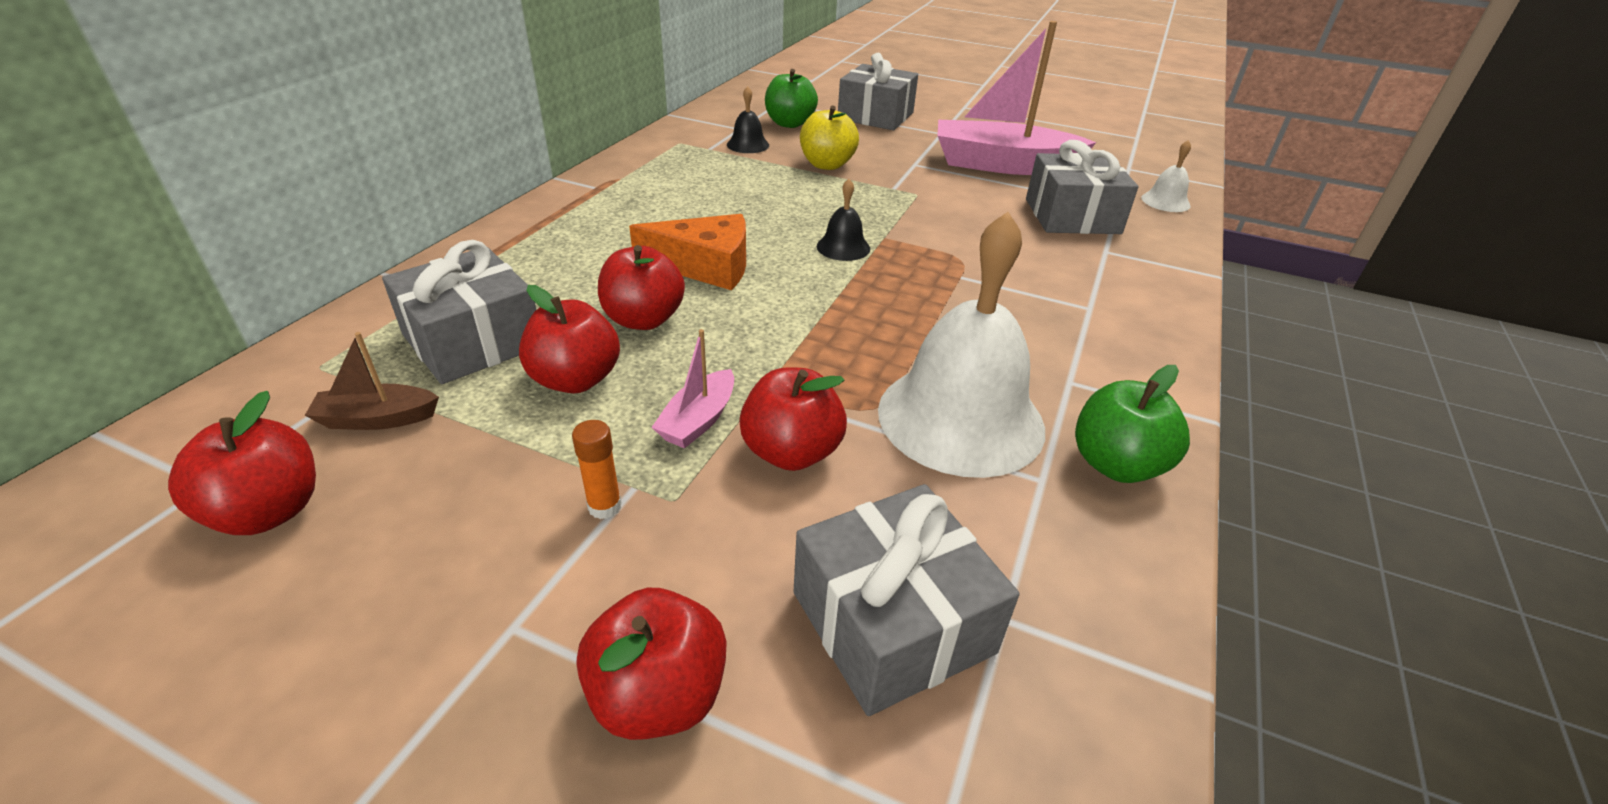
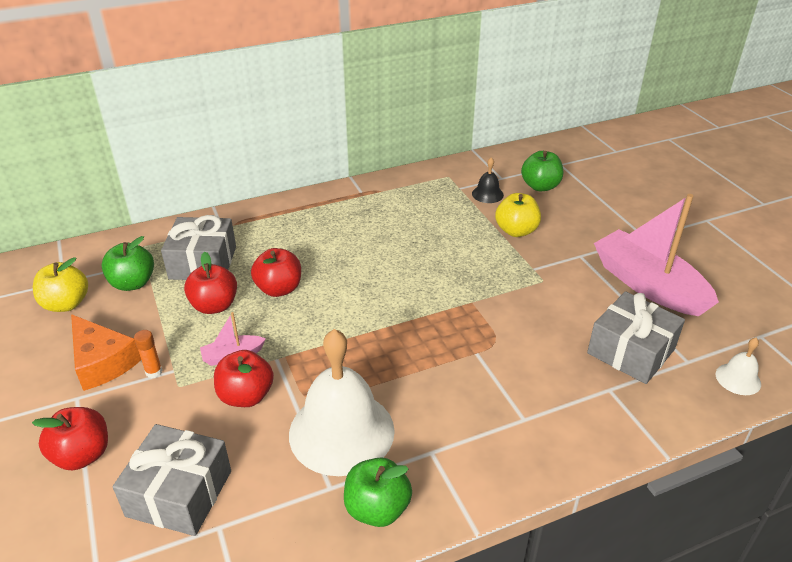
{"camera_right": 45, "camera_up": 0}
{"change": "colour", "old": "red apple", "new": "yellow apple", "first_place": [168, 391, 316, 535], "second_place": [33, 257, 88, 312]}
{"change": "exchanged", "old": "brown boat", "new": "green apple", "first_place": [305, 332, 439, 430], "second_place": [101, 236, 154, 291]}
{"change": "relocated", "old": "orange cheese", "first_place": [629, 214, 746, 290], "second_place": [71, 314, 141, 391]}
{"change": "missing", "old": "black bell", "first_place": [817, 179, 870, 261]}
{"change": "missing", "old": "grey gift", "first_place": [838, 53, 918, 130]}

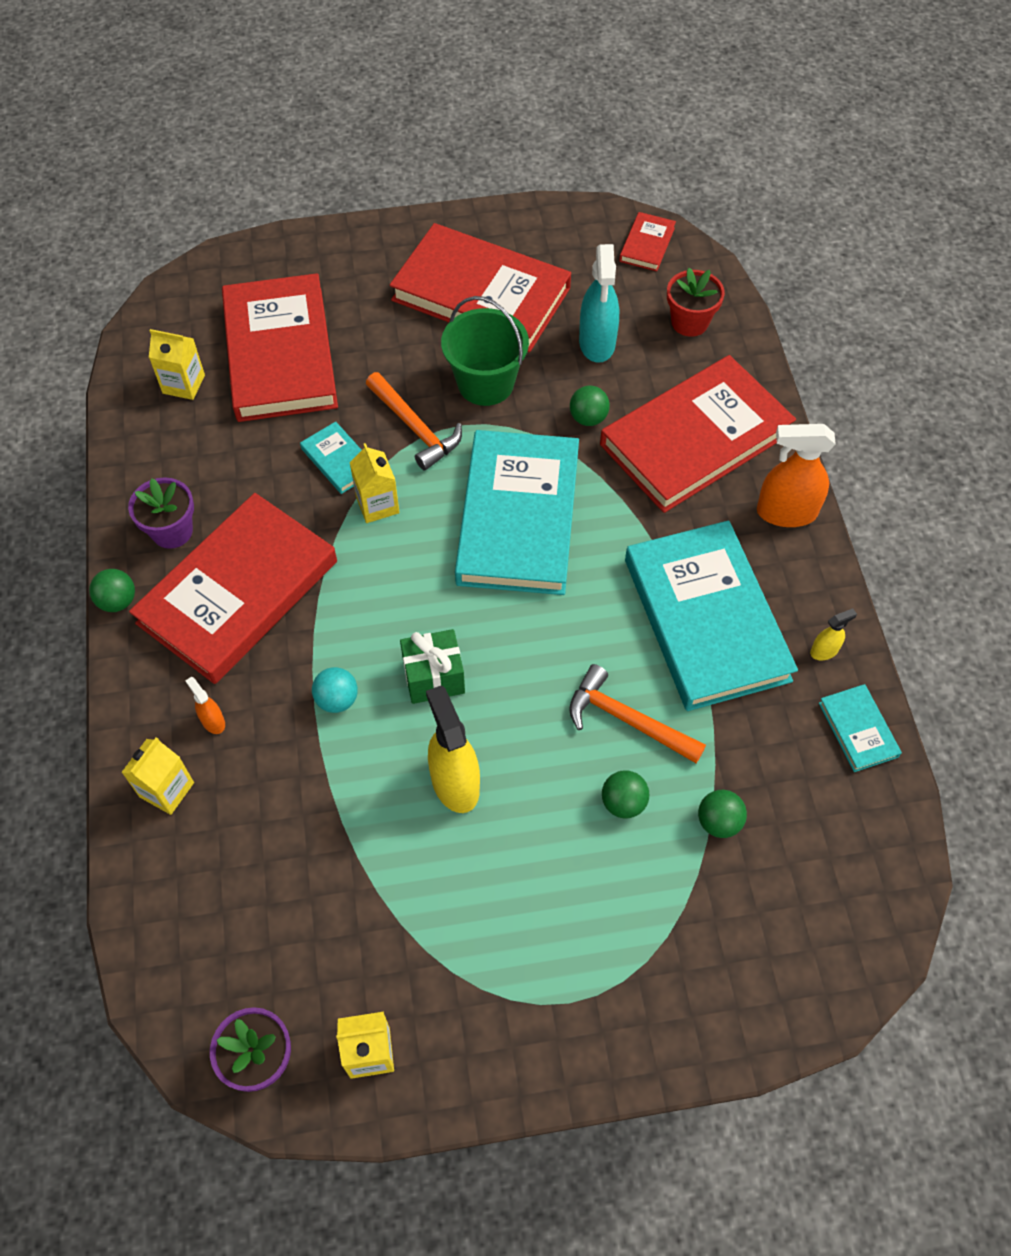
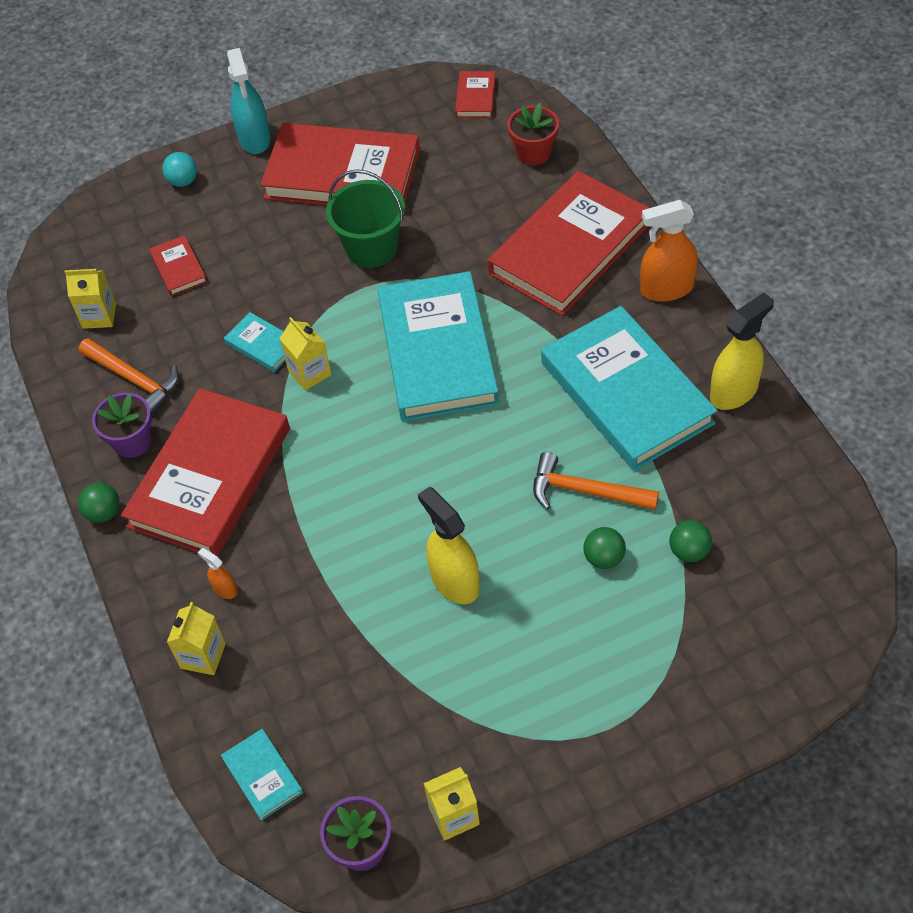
{"camera_right": -10, "camera_up": -5}
{"change": "size", "old": "red book", "first_place": [222, 273, 338, 422], "second_place": [149, 235, 207, 296], "factor": 0.42}
{"change": "relocated", "old": "turquoise ball", "first_place": [312, 667, 358, 713], "second_place": [162, 152, 197, 187]}
{"change": "relocated", "old": "orange hammer", "first_place": [366, 372, 462, 471], "second_place": [79, 338, 179, 415]}
{"change": "missing", "old": "green gift", "first_place": [400, 629, 465, 704]}
{"change": "missing", "old": "green ball", "first_place": [570, 386, 610, 426]}
{"change": "relocated", "old": "turquoise spray bottle", "first_place": [579, 244, 619, 363], "second_place": [227, 48, 271, 154]}
{"change": "size", "old": "yellow spray bottle", "first_place": [810, 608, 857, 660], "second_place": [710, 293, 774, 410], "factor": 2.06}
{"change": "relocated", "old": "turquoise book", "first_place": [819, 684, 902, 772], "second_place": [221, 729, 303, 821]}

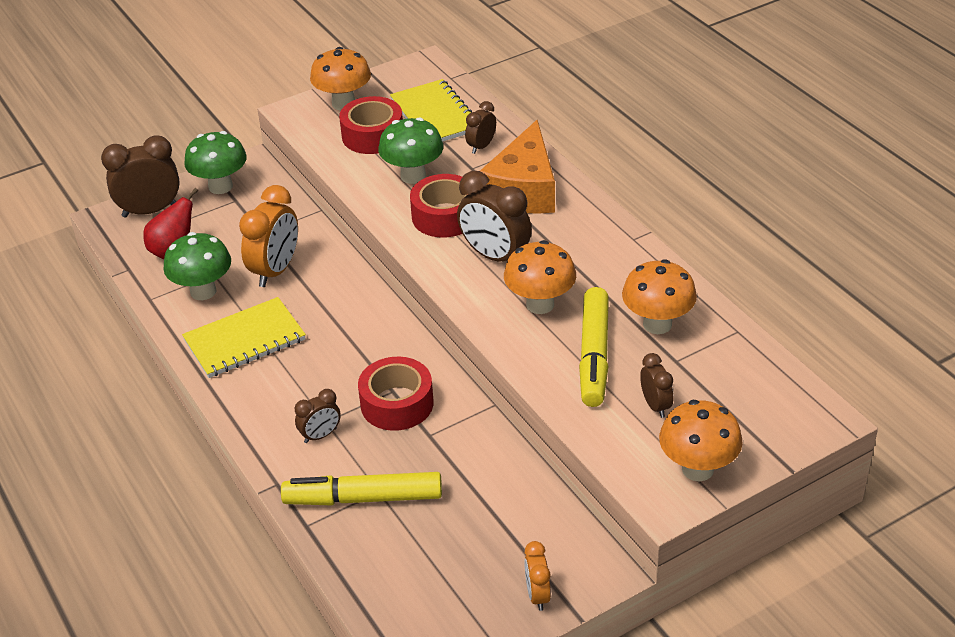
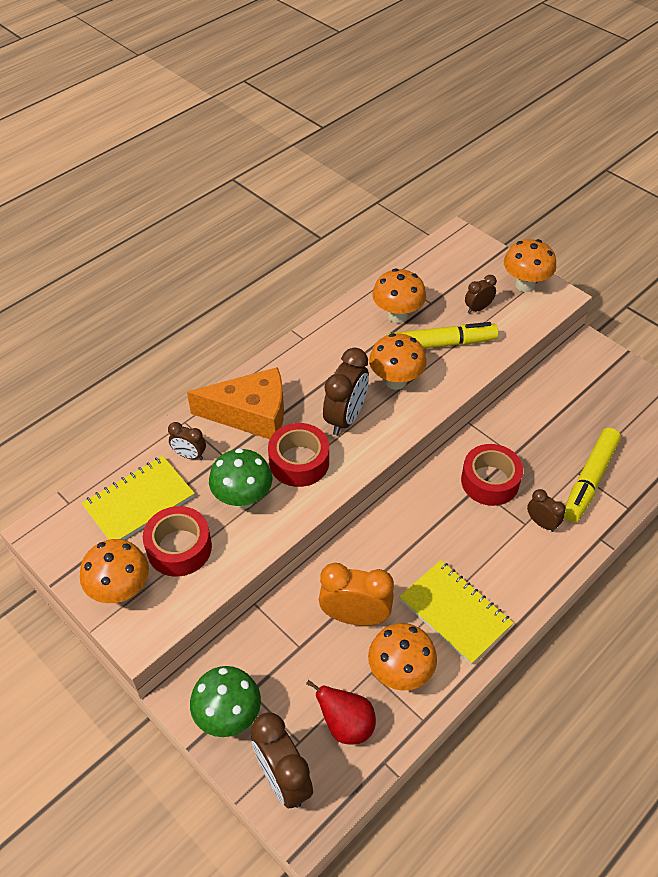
{"camera_right": -105, "camera_up": 10}
{"change": "colour", "old": "green mushroom", "new": "orange mushroom", "first_place": [163, 232, 231, 300], "second_place": [368, 623, 437, 691]}
{"change": "spun", "old": "yellow marker", "first_place": [281, 472, 442, 505], "second_place": [564, 428, 621, 522], "degrees": 45}
{"change": "missing", "old": "orange clock", "first_place": [524, 541, 551, 611]}

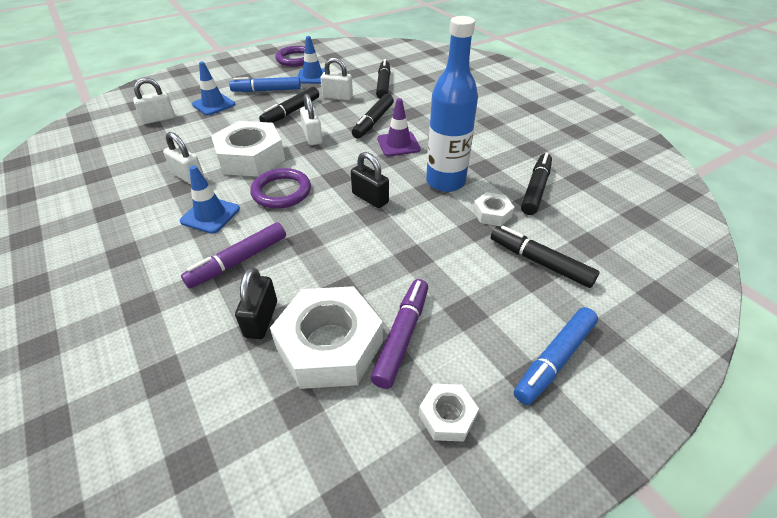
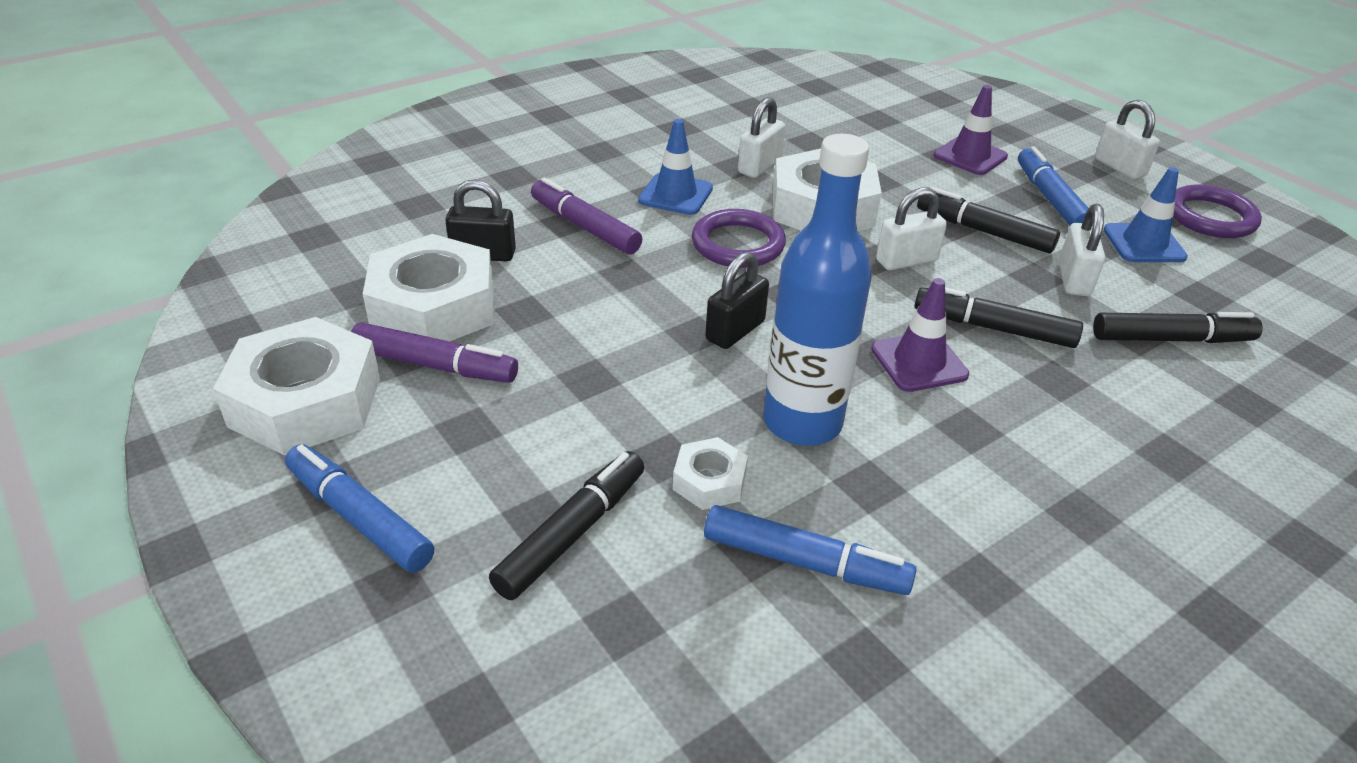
{"camera_right": 85, "camera_up": -5}
{"change": "relocated", "old": "white padlock", "first_place": [133, 78, 175, 124], "second_place": [1095, 100, 1160, 179]}
{"change": "colour", "old": "blue traffic cone", "new": "purple traffic cone", "first_place": [192, 62, 235, 115], "second_place": [933, 85, 1008, 175]}
{"change": "size", "old": "white nut", "first_place": [419, 384, 479, 442], "second_place": [213, 317, 380, 455], "factor": 2.08}
{"change": "colour", "old": "black marker", "new": "blue marker", "first_place": [521, 153, 552, 215], "second_place": [704, 505, 917, 595]}

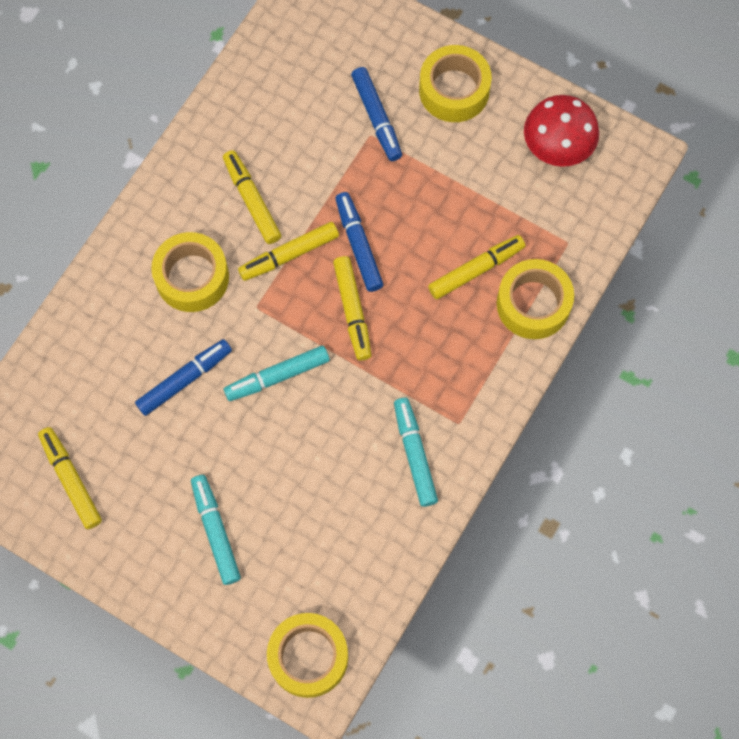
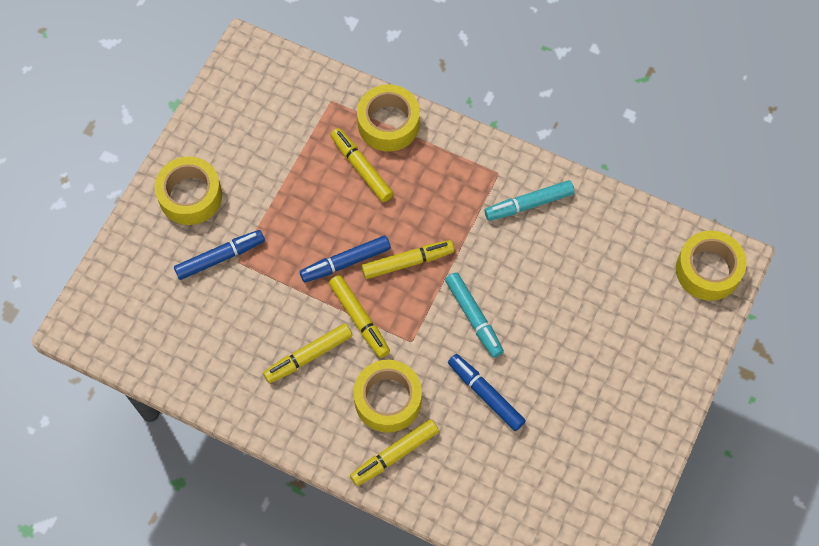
{"camera_right": -95, "camera_up": -5}
{"change": "relocated", "old": "yellow marker", "first_place": [38, 427, 102, 529], "second_place": [350, 419, 439, 486]}
{"change": "missing", "old": "turquoise marker", "first_place": [191, 475, 241, 585]}
{"change": "missing", "old": "red mushroom", "first_place": [524, 95, 599, 167]}

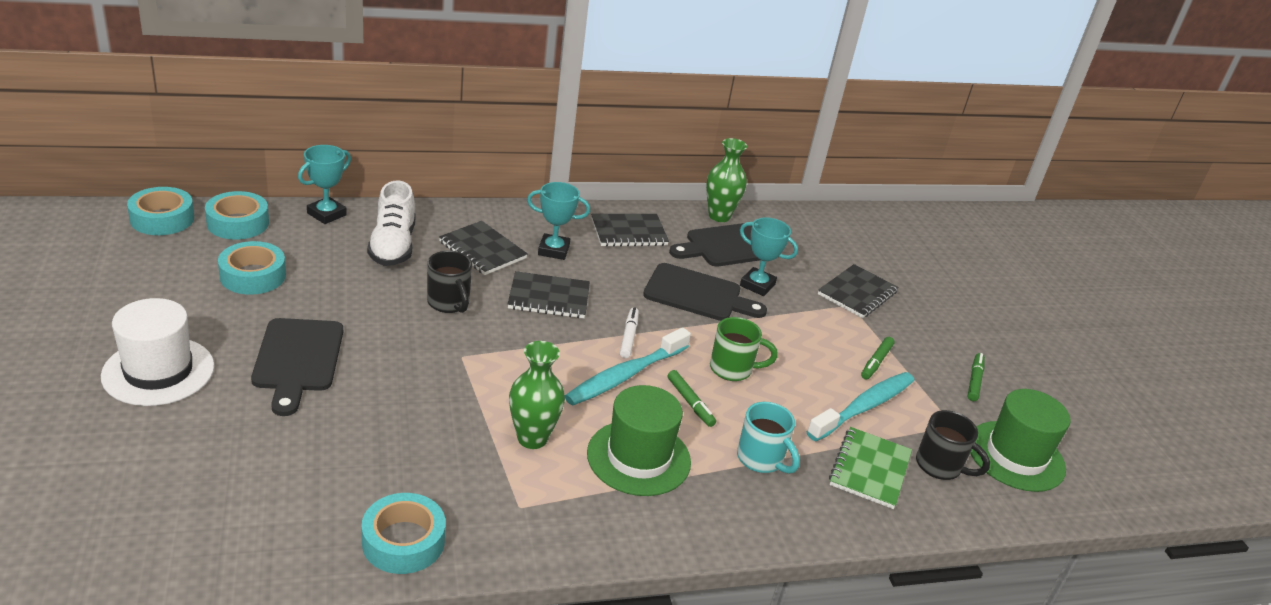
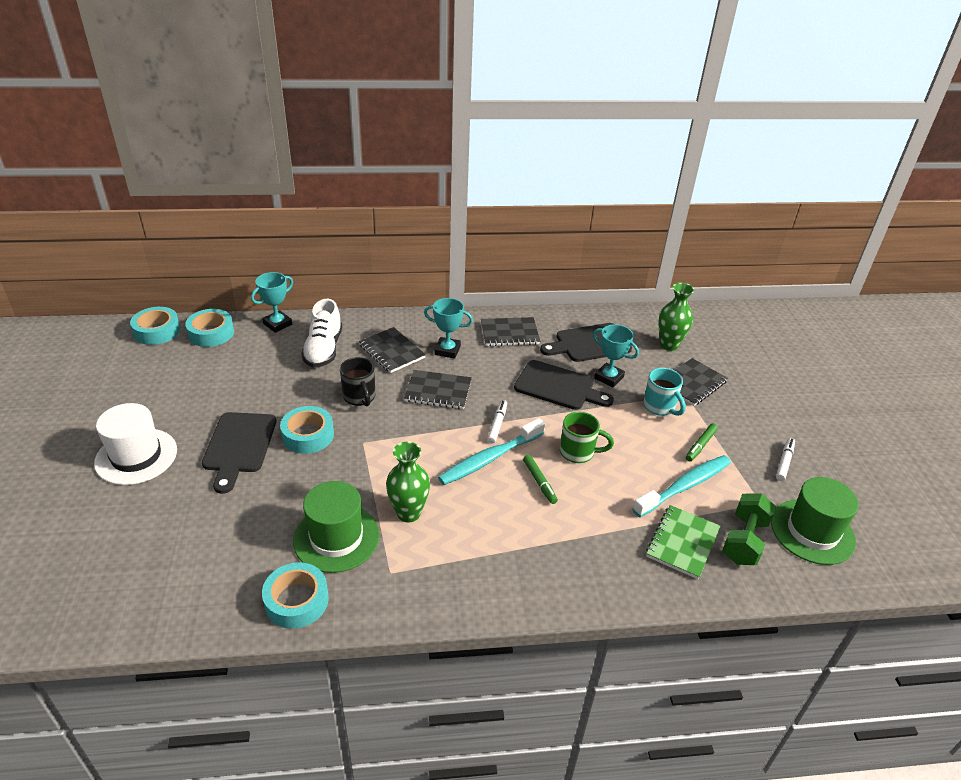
{"camera_right": 10, "camera_up": 5}
{"change": "relocated", "old": "turquoise tape", "first_place": [218, 241, 286, 294], "second_place": [280, 406, 334, 454]}
{"change": "relocated", "old": "green hat", "first_place": [587, 385, 691, 496], "second_place": [293, 481, 379, 573]}
{"change": "relocated", "old": "green vase", "first_place": [706, 138, 747, 222], "second_place": [658, 283, 694, 351]}
{"change": "relocated", "old": "turquoise mug", "first_place": [737, 402, 800, 474], "second_place": [643, 368, 686, 416]}
{"change": "exchanged", "old": "black mug", "new": "green dumbbell", "first_place": [916, 410, 990, 480], "second_place": [722, 493, 776, 565]}
{"change": "colour", "old": "green marker", "new": "white marker", "first_place": [967, 353, 985, 401], "second_place": [776, 438, 795, 481]}

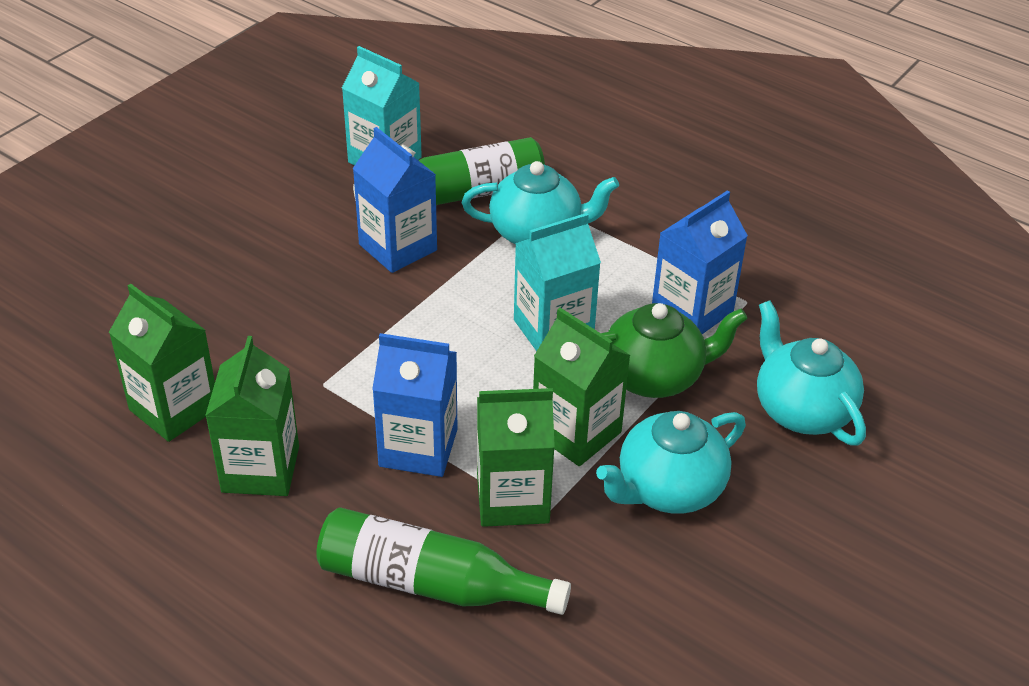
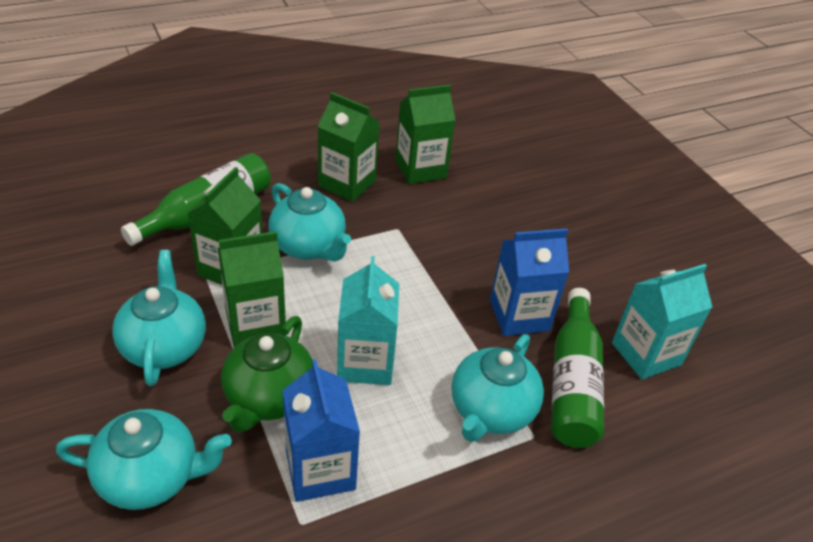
{"camera_right": 115, "camera_up": 0}
{"change": "exchanged", "old": "blue carton", "new": "turquoise teapot", "first_place": [372, 333, 457, 477], "second_place": [268, 183, 351, 261]}

